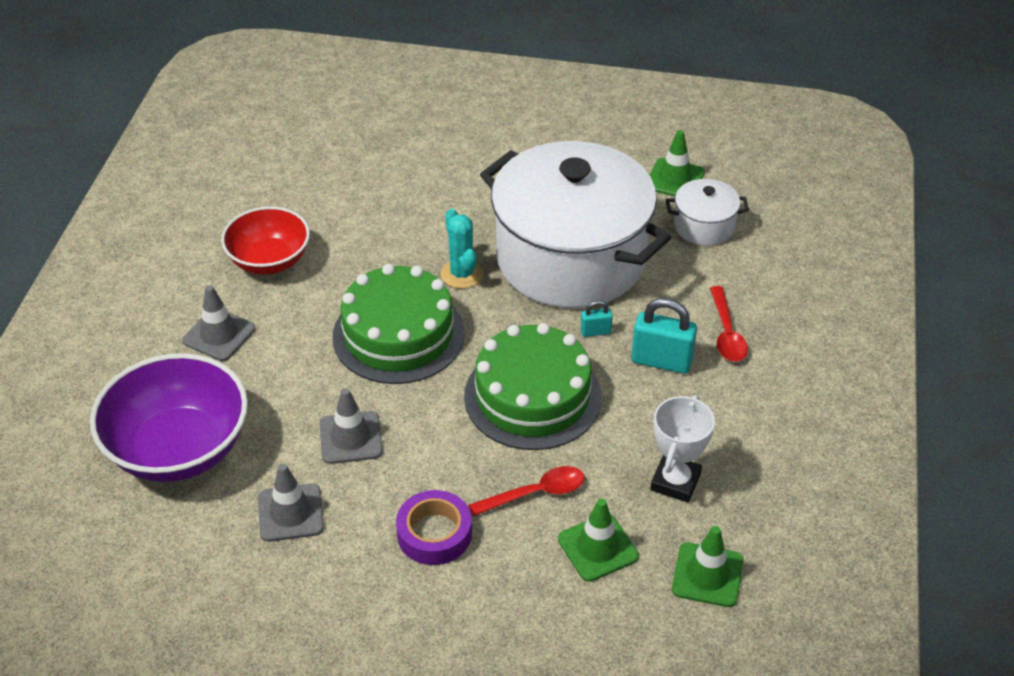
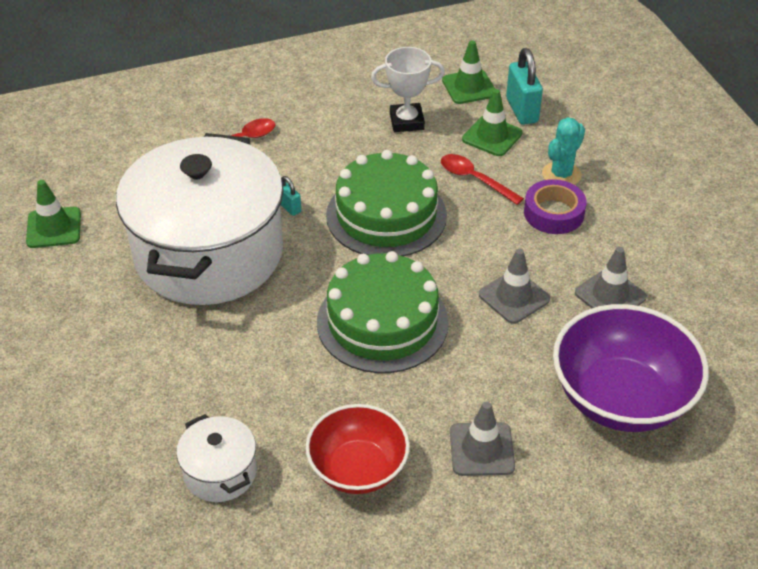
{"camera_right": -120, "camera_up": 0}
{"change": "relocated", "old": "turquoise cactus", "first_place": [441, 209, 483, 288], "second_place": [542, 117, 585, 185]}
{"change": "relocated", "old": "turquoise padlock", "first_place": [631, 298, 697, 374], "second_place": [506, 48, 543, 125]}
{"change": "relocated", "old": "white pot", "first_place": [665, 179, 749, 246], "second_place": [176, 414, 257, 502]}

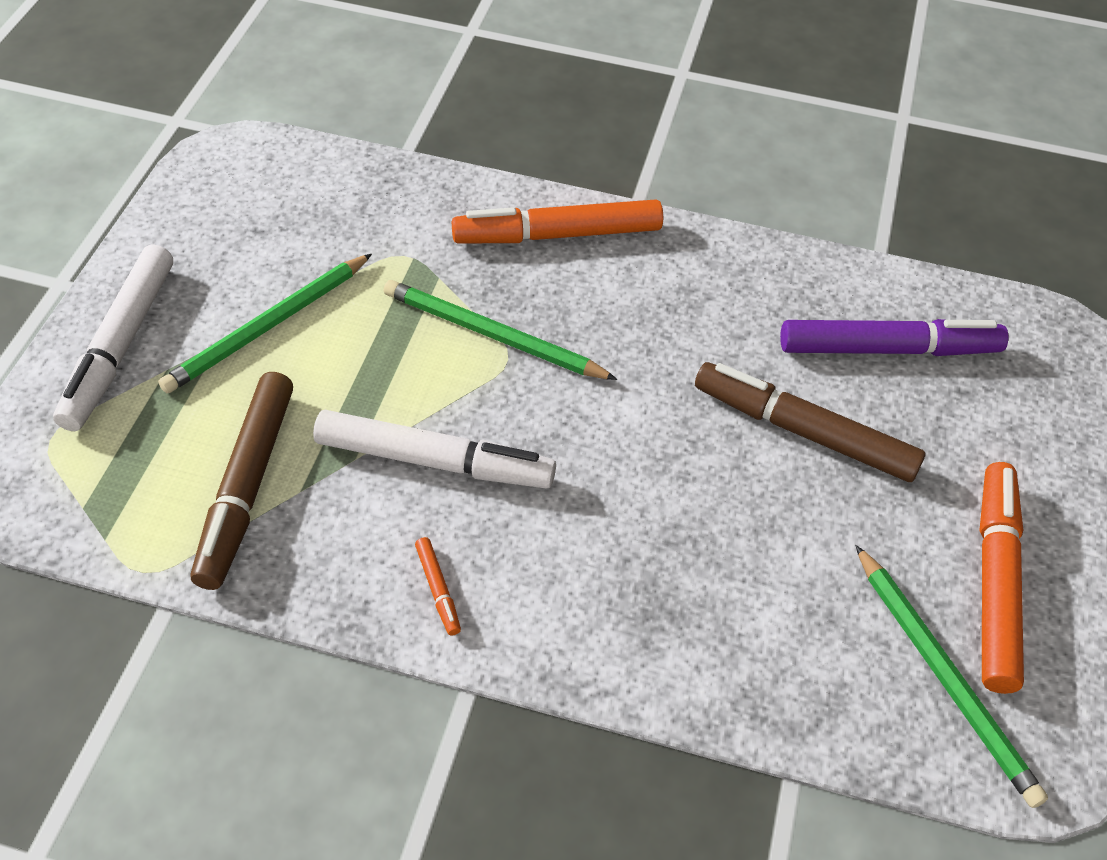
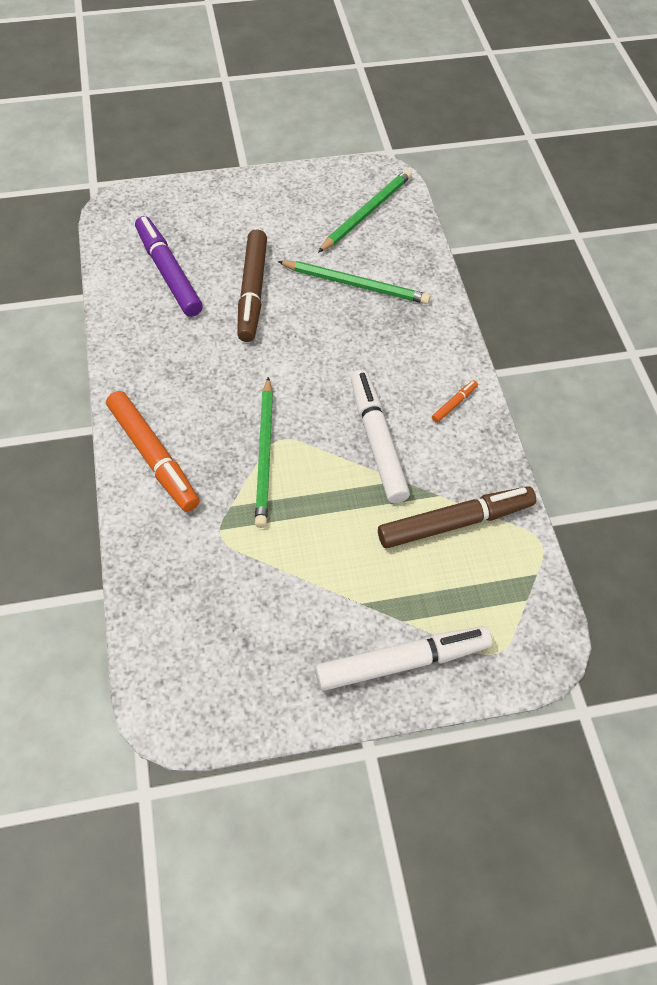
{"camera_right": -115, "camera_up": 5}
{"change": "relocated", "old": "green pencil", "first_place": [158, 254, 372, 393], "second_place": [277, 261, 430, 304]}
{"change": "missing", "old": "orange marker", "first_place": [979, 462, 1024, 694]}

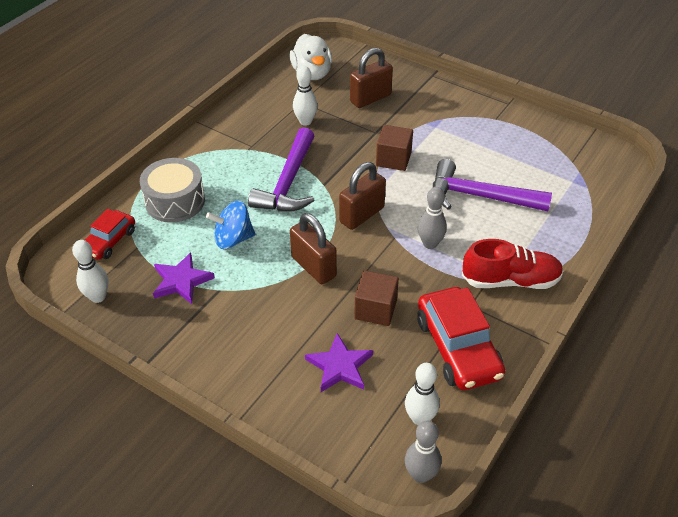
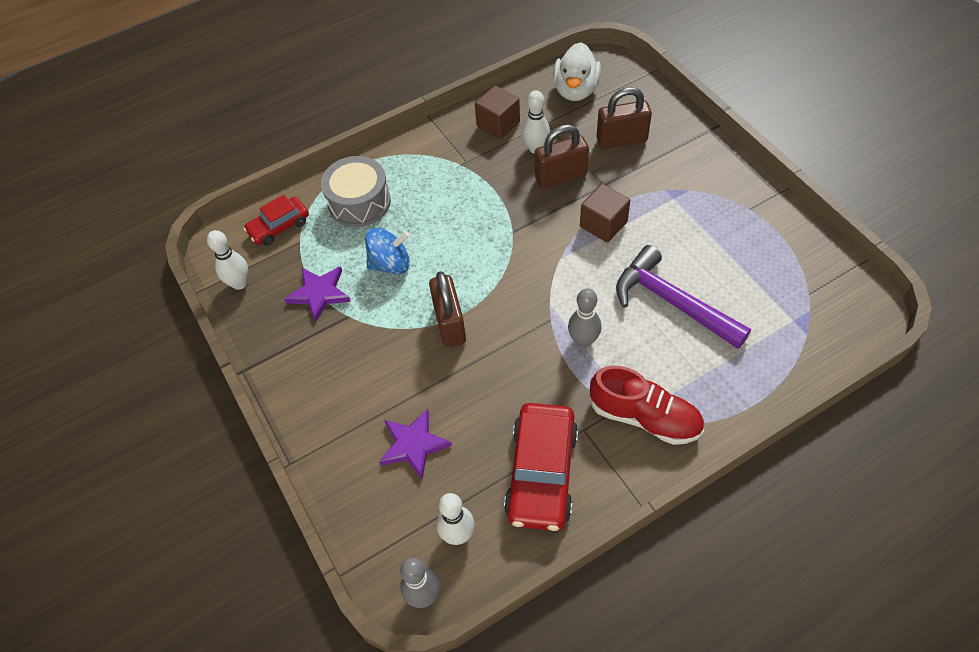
{"camera_right": 30, "camera_up": 10}
{"change": "spun", "old": "blue spinning top", "first_place": [206, 201, 255, 249], "second_place": [365, 228, 410, 275], "degrees": 150}
{"change": "missing", "old": "purple hammer", "first_place": [248, 127, 315, 212]}
{"change": "relocated", "old": "brown padlock", "first_place": [339, 162, 386, 230], "second_place": [535, 124, 589, 189]}
{"change": "relocated", "old": "brown cube", "first_place": [354, 271, 399, 326], "second_place": [475, 85, 520, 139]}

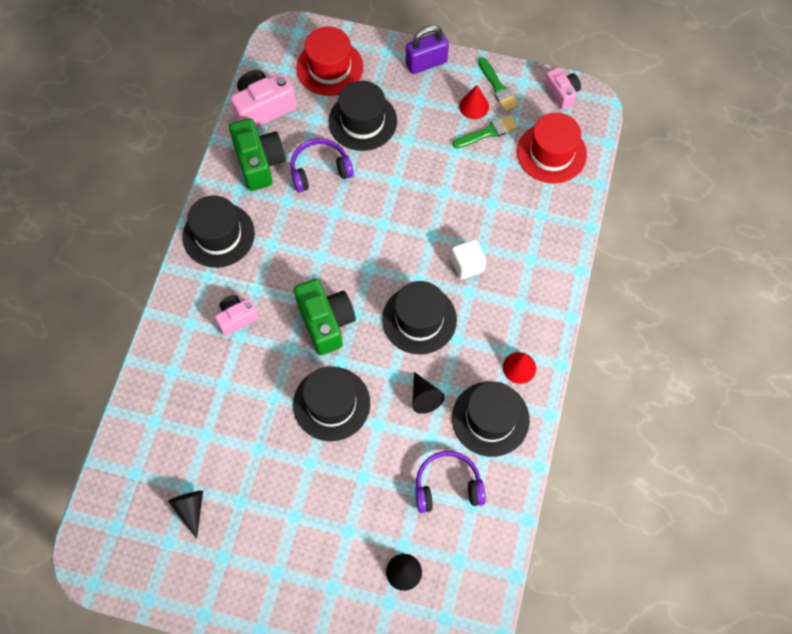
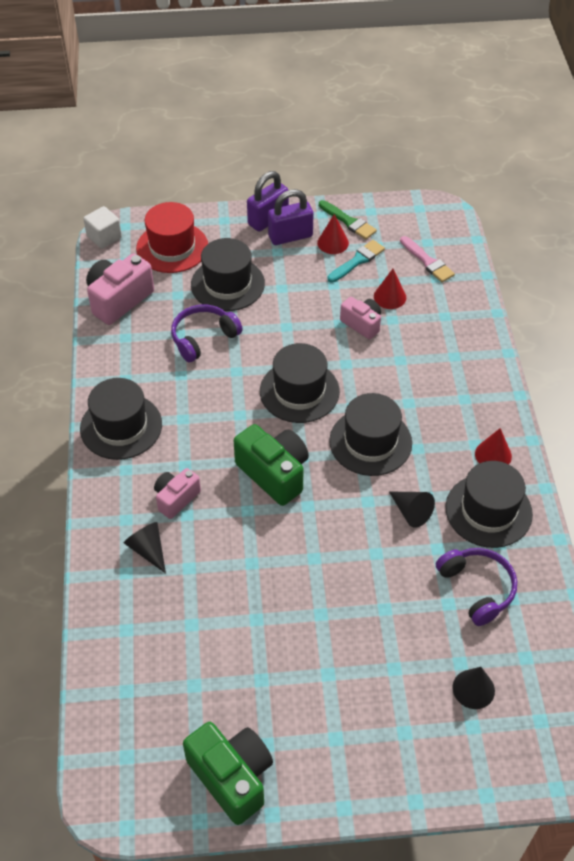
{"camera_right": -20, "camera_up": -15}
{"change": "relocated", "old": "black cone", "first_place": [168, 491, 203, 539], "second_place": [124, 522, 166, 574]}
{"change": "relocated", "old": "green camera", "first_place": [229, 118, 286, 191], "second_place": [183, 722, 273, 825]}
{"change": "relocated", "old": "black hat", "first_place": [293, 366, 370, 441], "second_place": [260, 343, 340, 423]}
{"change": "spun", "old": "purple headphones", "first_place": [415, 451, 486, 513], "second_place": [436, 548, 517, 626], "degrees": 90}
{"change": "relocated", "old": "white cube", "first_place": [451, 239, 487, 280], "second_place": [83, 206, 122, 249]}
{"change": "colour", "old": "green brush", "new": "turquoise brush", "first_place": [452, 115, 518, 148], "second_place": [328, 240, 385, 283]}
{"change": "exchanged", "old": "red hat", "new": "pink brush", "first_place": [517, 113, 587, 183], "second_place": [400, 236, 455, 282]}
{"change": "relocated", "old": "pink camera", "first_place": [544, 67, 581, 110], "second_place": [340, 297, 381, 340]}
{"change": "appeared", "new": "purple padlock", "second_place": [268, 189, 314, 245]}
{"change": "appeared", "new": "red cone", "second_place": [374, 269, 406, 309]}

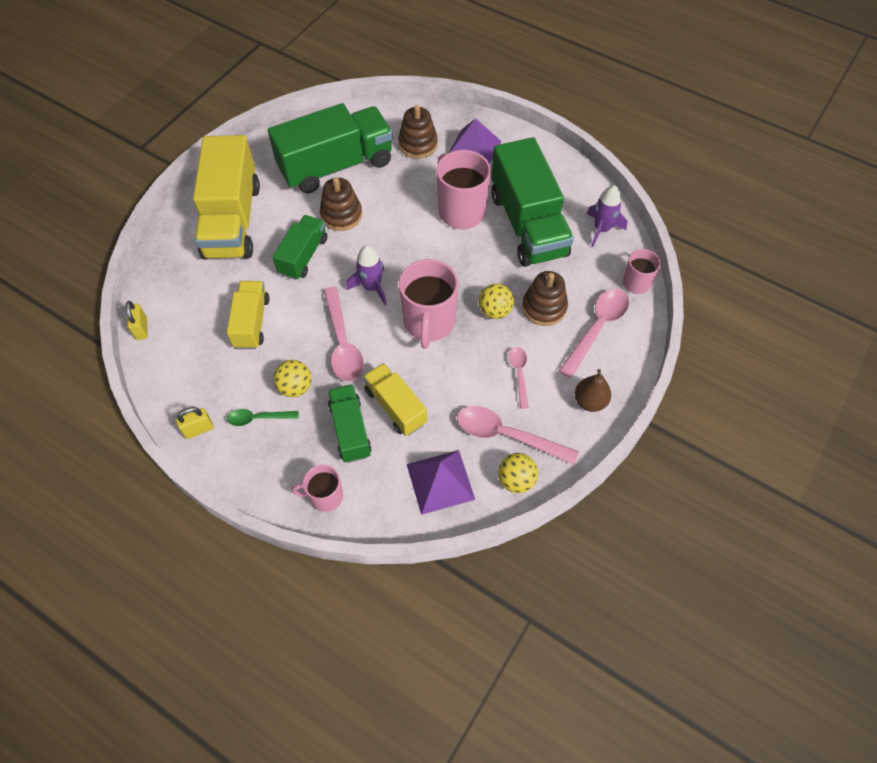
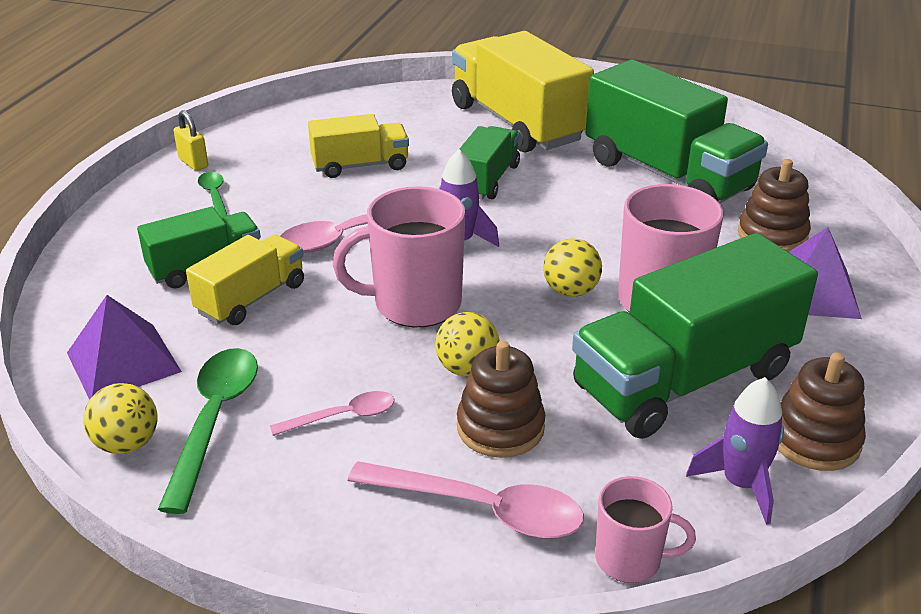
{"camera_right": 75, "camera_up": -25}
{"change": "missing", "old": "yellow padlock", "first_place": [126, 301, 148, 340]}
{"change": "spun", "old": "yellow truck", "first_place": [193, 135, 260, 260], "second_place": [452, 31, 594, 153], "degrees": 75}
{"change": "spun", "old": "green truck", "first_place": [272, 215, 328, 280], "second_place": [459, 126, 520, 199], "degrees": -75}
{"change": "relocated", "old": "yellow ball", "first_place": [273, 360, 311, 397], "second_place": [543, 238, 602, 297]}
{"change": "missing", "old": "pink mug", "first_place": [292, 465, 343, 512]}
{"change": "relocated", "old": "brown stacking toy", "first_place": [320, 177, 362, 231], "second_place": [778, 352, 866, 471]}
{"change": "colour", "old": "pink spoon", "new": "green spoon", "first_place": [457, 406, 578, 464], "second_place": [158, 348, 258, 514]}
{"change": "missing", "old": "brown pear", "first_place": [575, 369, 611, 412]}

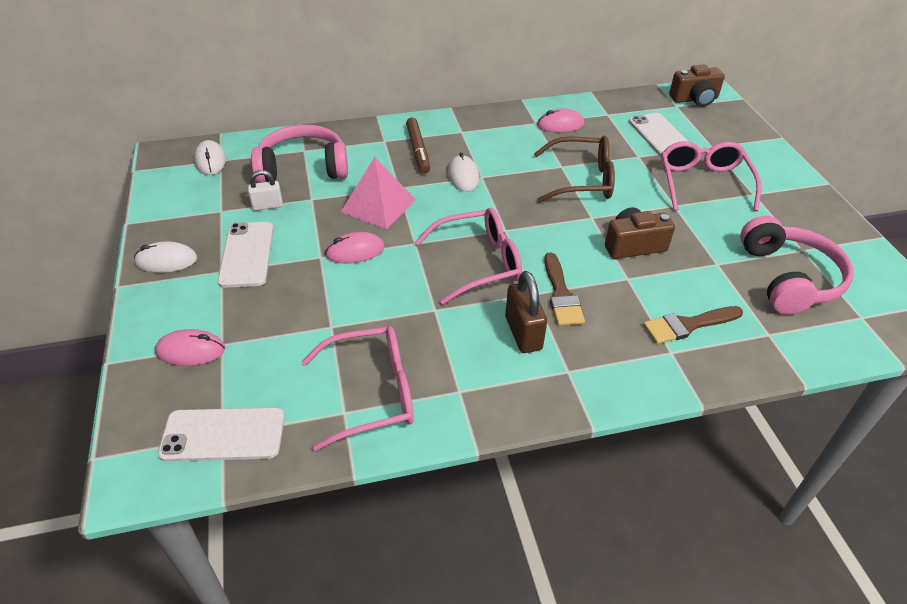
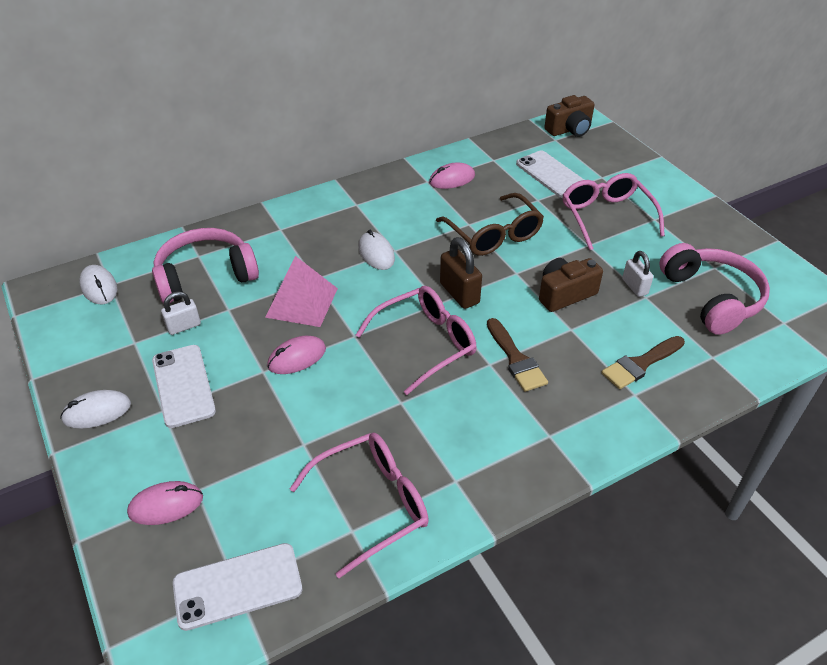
{"camera_right": -15, "camera_up": 0}
{"change": "missing", "old": "brown marker", "first_place": [406, 118, 430, 173]}
{"change": "relocated", "old": "brown padlock", "first_place": [505, 271, 547, 353], "second_place": [440, 237, 482, 309]}
{"change": "spun", "old": "brown glasses", "first_place": [534, 136, 615, 203], "second_place": [436, 193, 544, 256], "degrees": 75}
{"change": "appeared", "new": "white padlock", "second_place": [622, 251, 653, 297]}

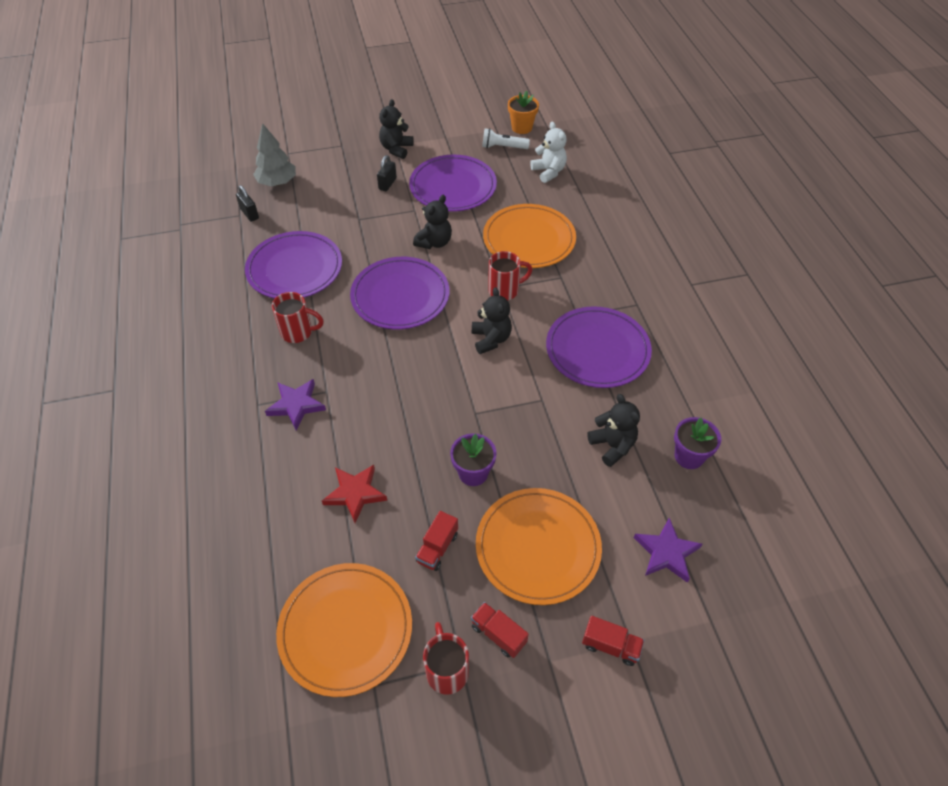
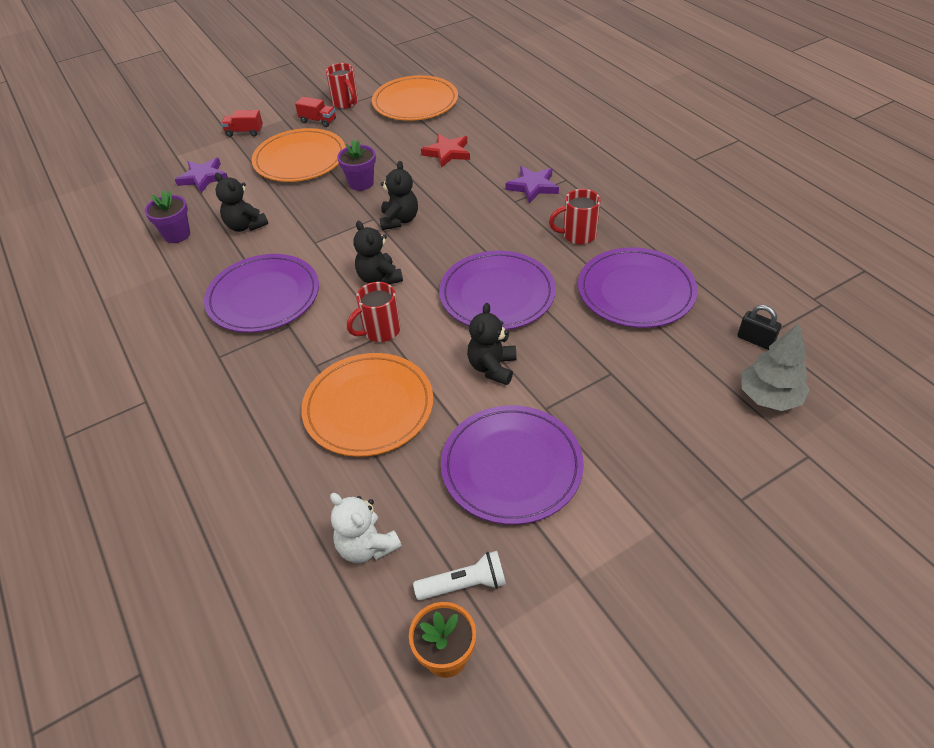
{"camera_right": 165, "camera_up": -5}
{"change": "missing", "old": "black padlock", "first_place": [377, 155, 397, 191]}
{"change": "relocated", "old": "black teddy bear", "first_place": [379, 99, 414, 159], "second_place": [380, 161, 418, 230]}
{"change": "missing", "old": "red truck", "first_place": [415, 511, 458, 571]}

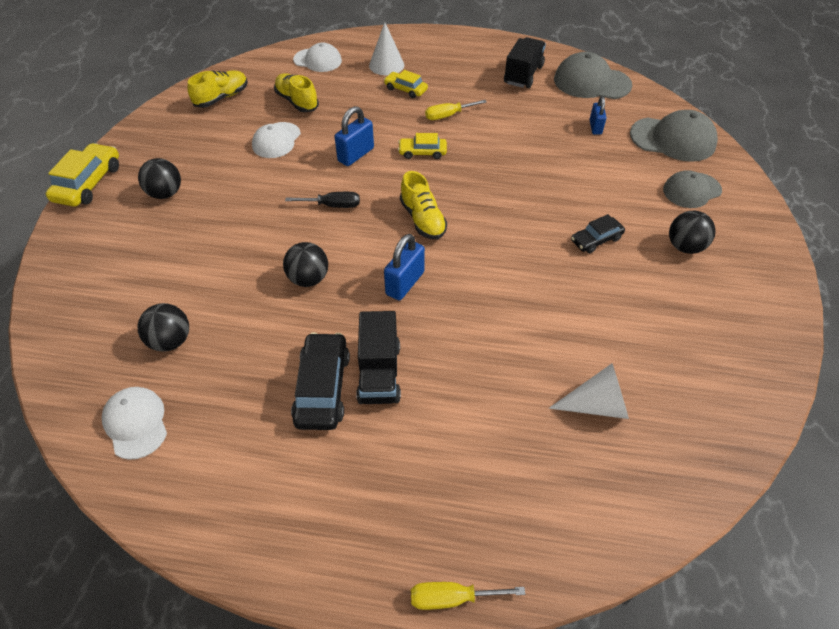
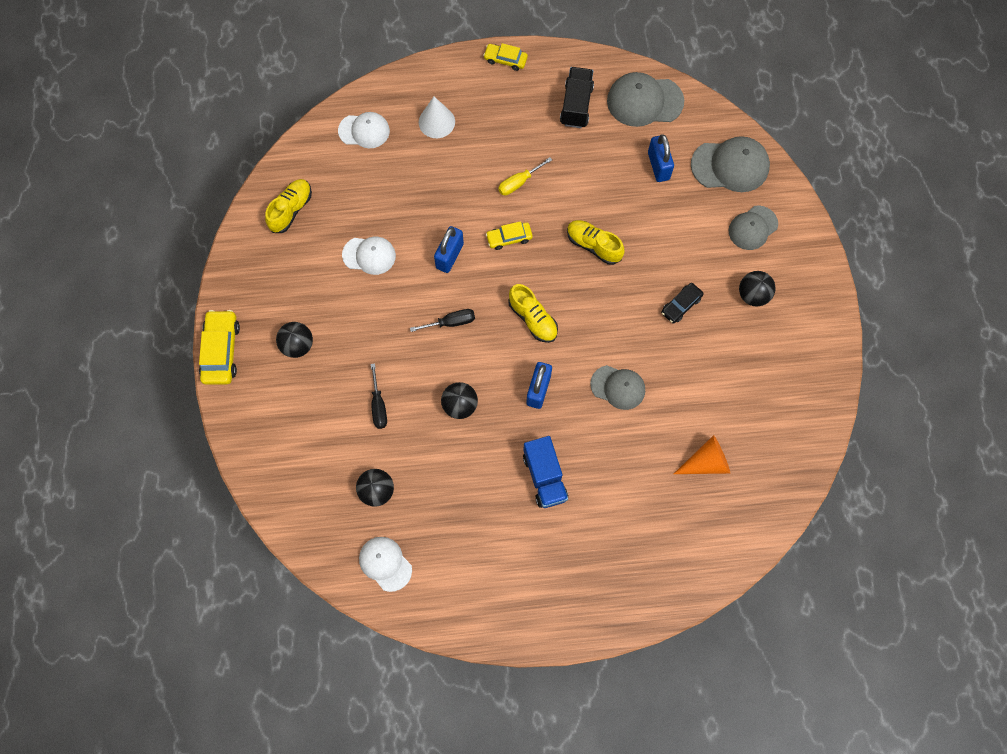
{"camera_right": -15, "camera_up": 20}
{"change": "spun", "old": "white cap", "first_place": [252, 122, 301, 158], "second_place": [342, 237, 396, 275], "degrees": -90}
{"change": "relocated", "old": "yellow shoe", "first_place": [274, 73, 319, 112], "second_place": [567, 220, 625, 265]}
{"change": "missing", "old": "black car", "first_place": [291, 332, 350, 430]}
{"change": "colour", "old": "black truck", "new": "blue truck", "first_place": [356, 311, 401, 404], "second_place": [523, 436, 568, 508]}
{"change": "relocated", "old": "yellow car", "first_place": [384, 70, 428, 98], "second_place": [483, 43, 528, 71]}
{"change": "missing", "old": "yellow screwdriver", "first_place": [411, 582, 525, 610]}
{"change": "colour", "old": "white cone", "new": "orange cone", "first_place": [549, 364, 629, 419], "second_place": [674, 435, 730, 474]}
{"change": "size", "old": "blue padlock", "first_place": [590, 96, 606, 135], "second_place": [648, 134, 674, 182], "factor": 1.53}
{"change": "appeared", "new": "black screwdriver", "second_place": [371, 363, 387, 429]}
{"change": "appeared", "new": "grey cap", "second_place": [590, 365, 645, 410]}

